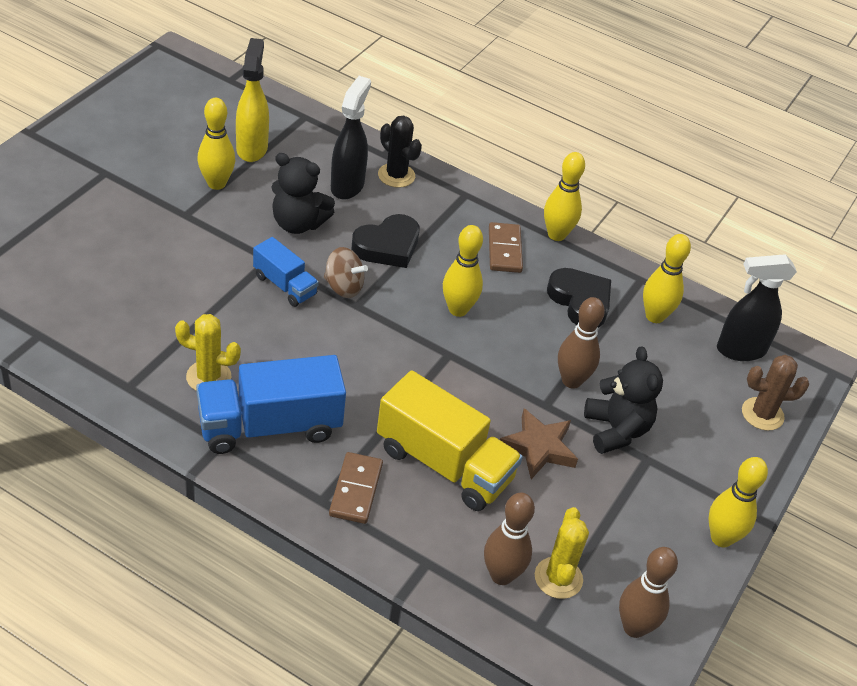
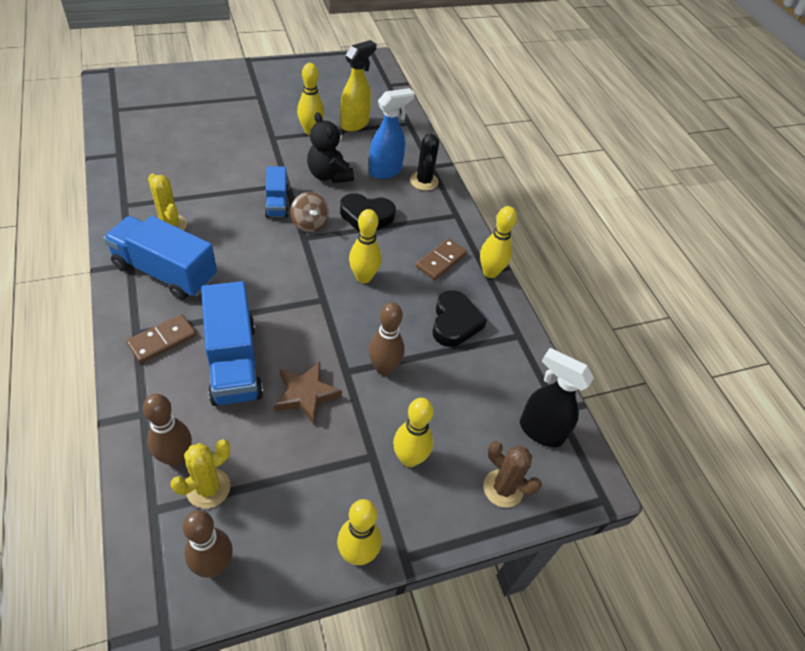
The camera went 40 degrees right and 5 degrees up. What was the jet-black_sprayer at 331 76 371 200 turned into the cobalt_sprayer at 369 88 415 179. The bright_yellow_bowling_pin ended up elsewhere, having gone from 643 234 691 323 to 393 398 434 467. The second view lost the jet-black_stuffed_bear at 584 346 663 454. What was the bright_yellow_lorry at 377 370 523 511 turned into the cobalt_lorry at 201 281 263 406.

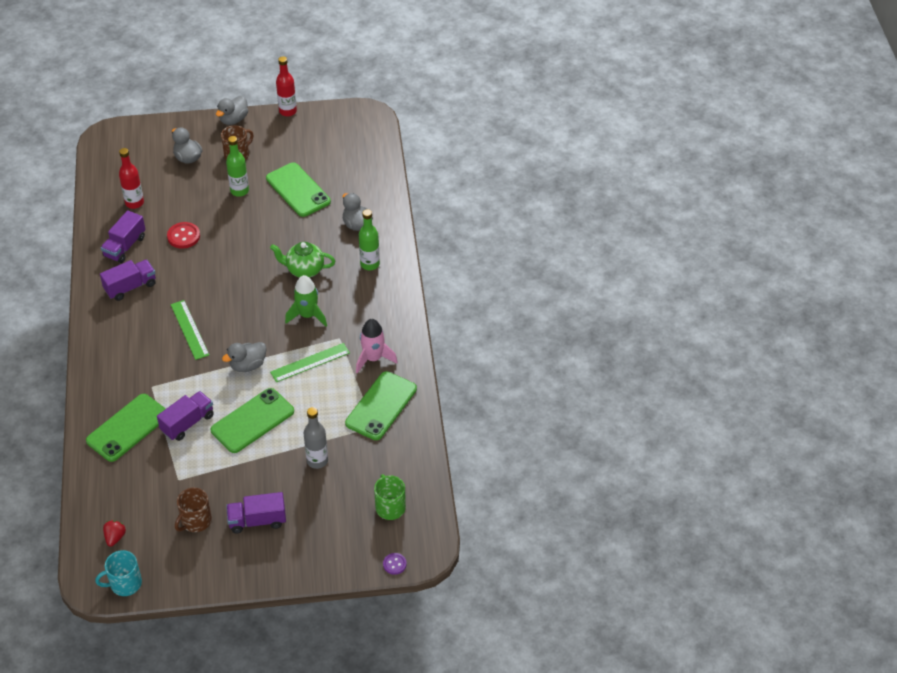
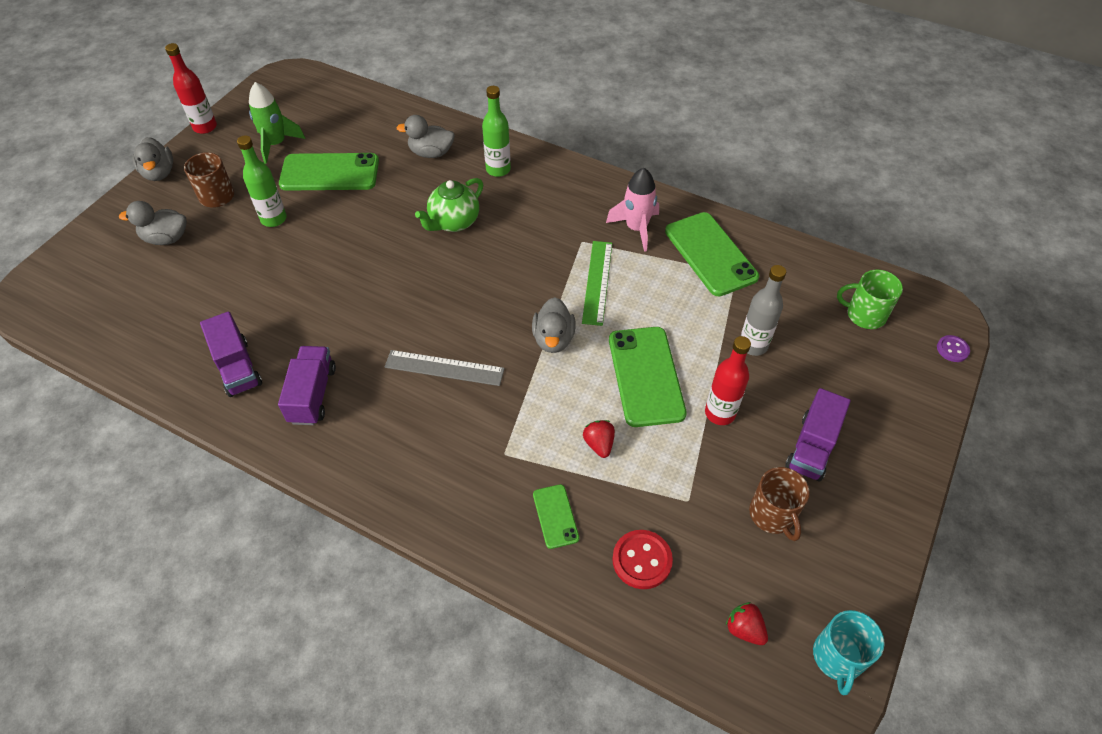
The camera went 55 degrees left and 5 degrees up. The crimson_flask ended up elsewhere, having gone from 119 148 144 209 to 705 336 751 425. The crimson_sewing_button ended up elsewhere, having gone from 167 222 200 249 to 612 530 673 589. The emerald_rocket ended up elsewhere, having gone from 285 275 327 327 to 249 82 306 164. What was the emerald_straightedge at 171 300 209 360 turned into the ash-grey_straightedge at 385 350 505 386. Where the purple_lorry stood at 157 391 214 441, the crimson_strawberry came to stand at 583 420 615 458. The size of the emerald_mobile_phone at 86 394 166 462 changed by a factor of 0.51.

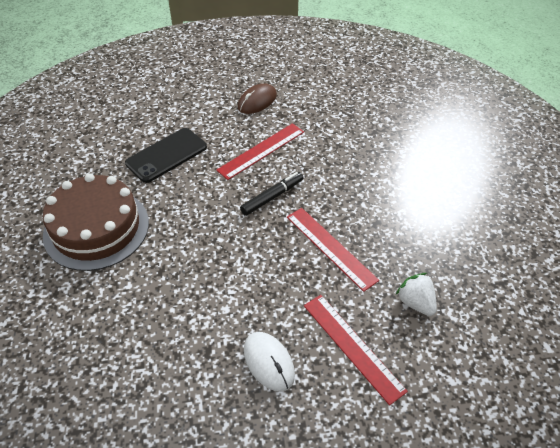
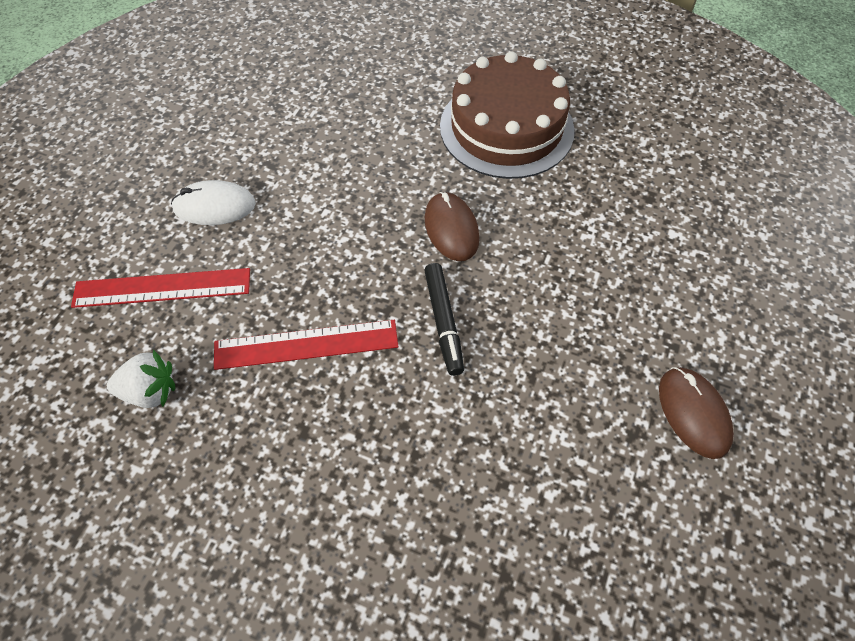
The camera went 120 degrees right and 10 degrees up. The second view lost the crimson_straightedge at 216 123 304 180. The second view lost the jet-black_mobile_phone at 125 128 207 183. The second view gained the brown_computer_mouse at 425 192 480 261.

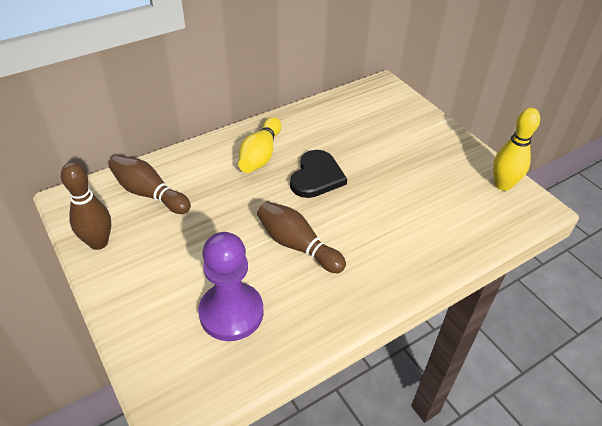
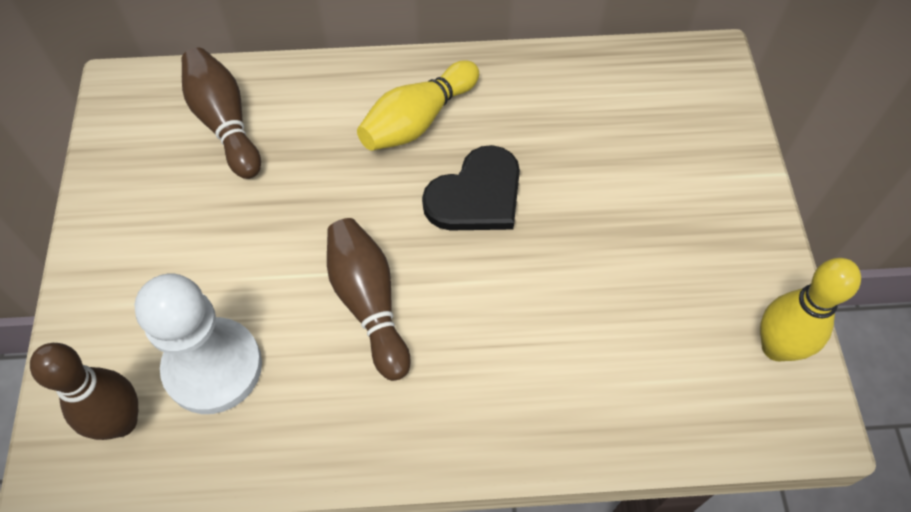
The camera went 30 degrees right and 15 degrees up. The brown_bowling_pin ended up elsewhere, having gone from 61 162 111 250 to 30 343 138 440. What was the purple_pawn at 198 232 263 341 turned into the pure_white_pawn at 135 274 262 414.

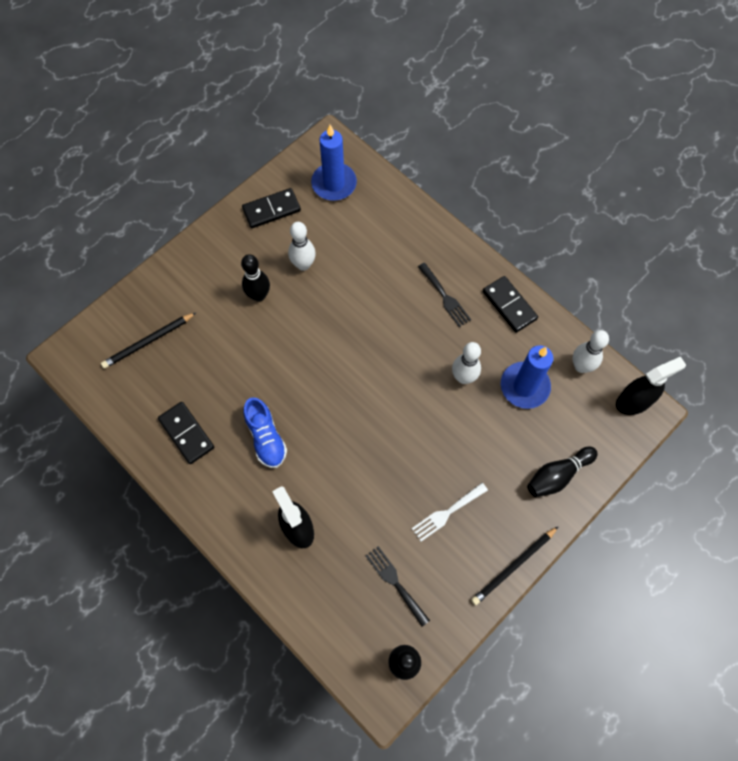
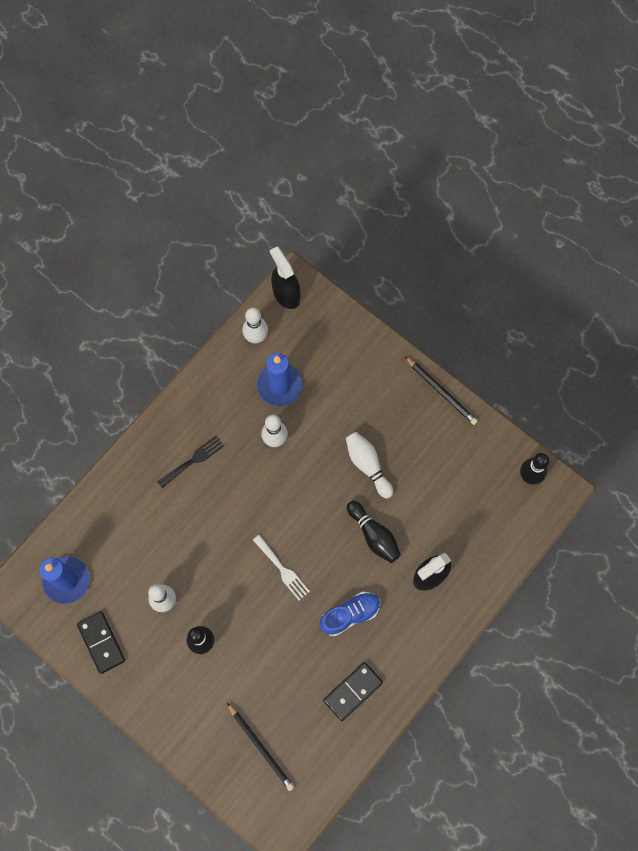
The camera went 95 degrees left and 5 degrees up. The second view lost the jet-black_domino_piece at 483 276 538 333. The jet-black_bowling_pin ended up elsewhere, having gone from 527 447 598 497 to 347 501 401 563. The pure_white_fork ended up elsewhere, having gone from 412 483 488 541 to 253 535 310 600. The second view lost the jet-black_fork at 366 546 430 627. The second view gained the pure_white_bowling_pin at 346 432 393 499.

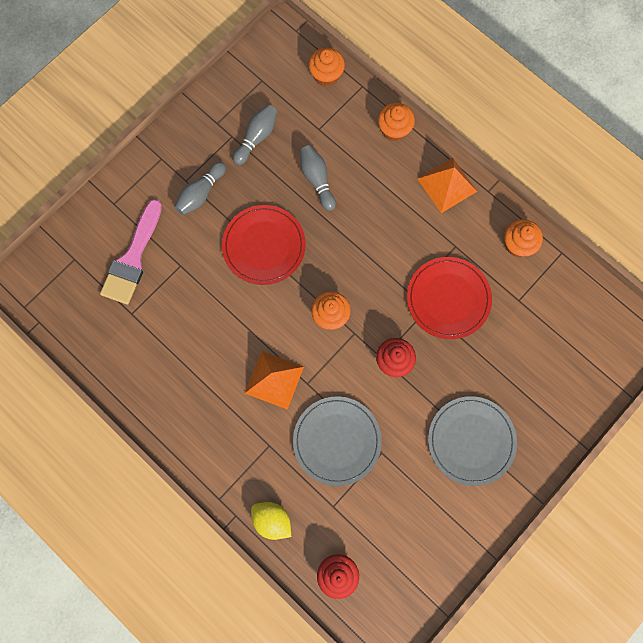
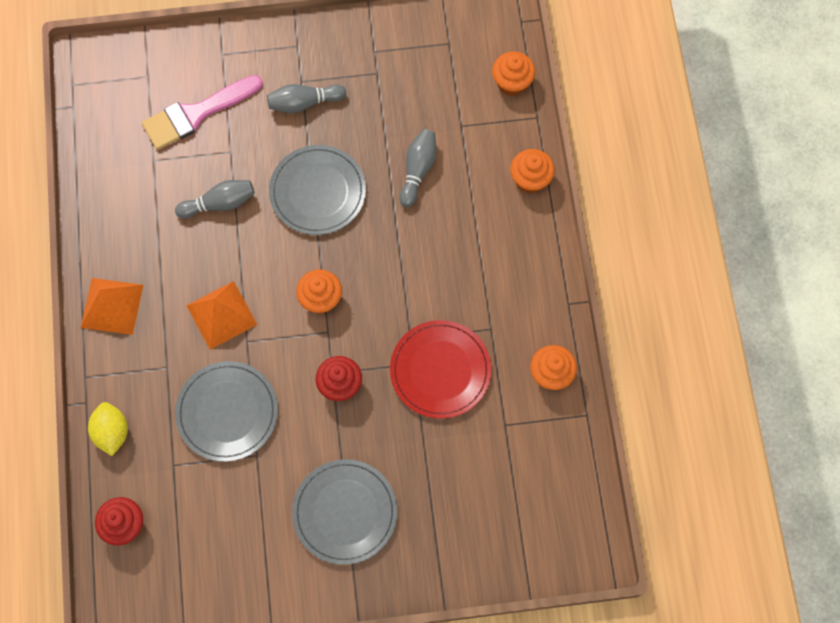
The camera went 40 degrees right and 5 degrees down. The ash-grey_bowling_pin ended up elsewhere, having gone from 233 104 278 165 to 175 180 255 218. The orange-coloured_pyramid ended up elsewhere, having gone from 417 158 477 213 to 81 278 143 335. What was the crimson_plate at 222 205 306 285 turned into the ash-grey_plate at 269 145 366 235.

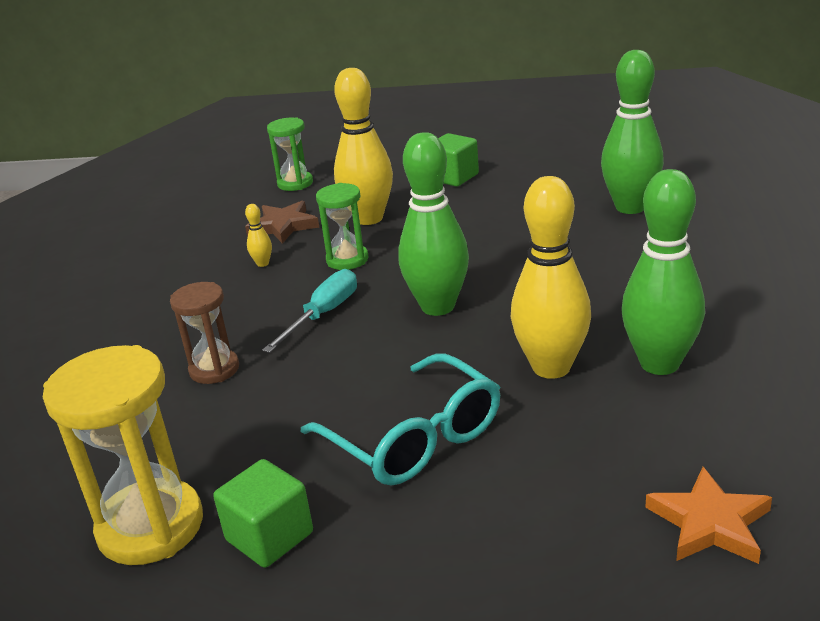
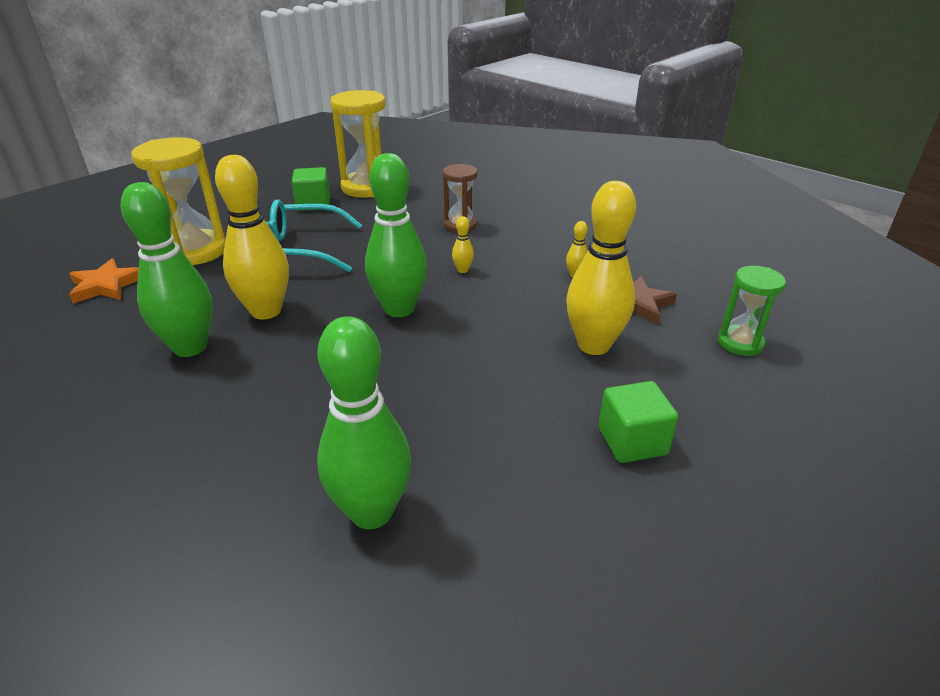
The camera went 125 degrees right and 5 degrees up. The second view lost the emerald_sandglass at 316 183 368 270. Where the turquoise_hand_screwdriver stood at 262 269 357 353, the bright_yellow_bowling_pin came to stand at 452 216 474 273. The second view gained the bright_yellow_sandglass at 131 137 226 265.

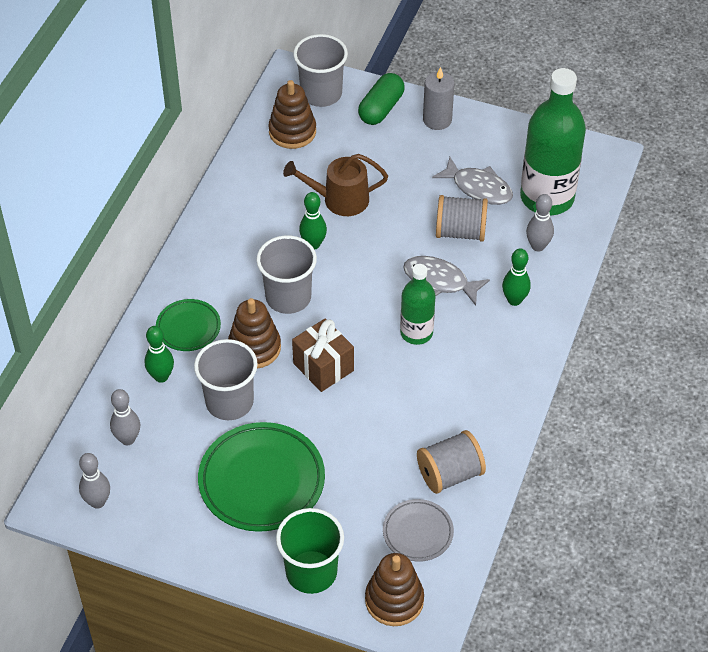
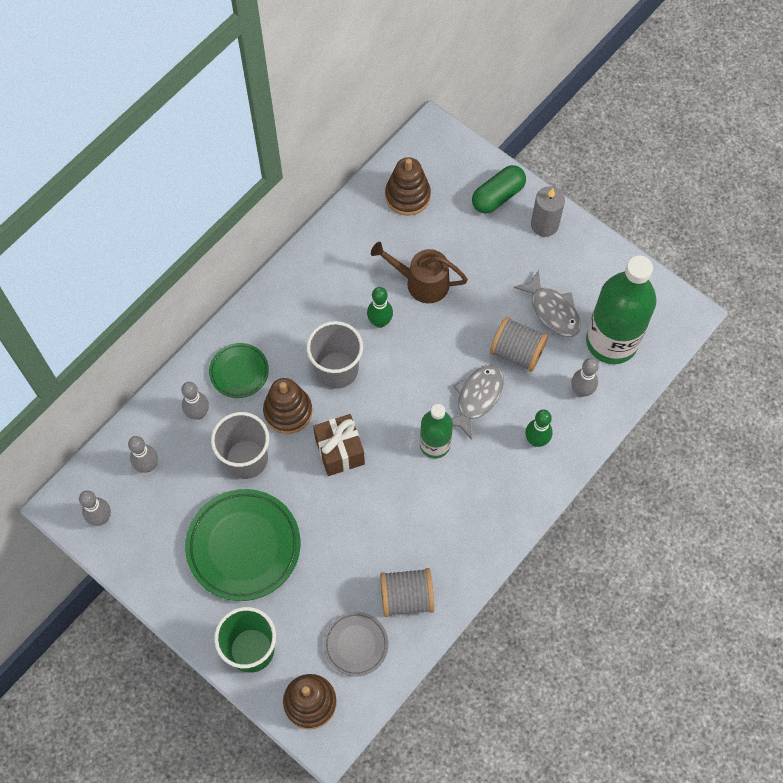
The camera went 20 degrees right and 15 degrees up. The second view lost the ash-grey_beaker at 293 34 348 107. The ash-grey_fish at 403 256 490 306 ended up facing another way, 75 degrees clockwise from before. What was the emerald_bowling_pin at 145 326 174 383 turned into the ash-grey_bowling_pin at 181 382 209 420.

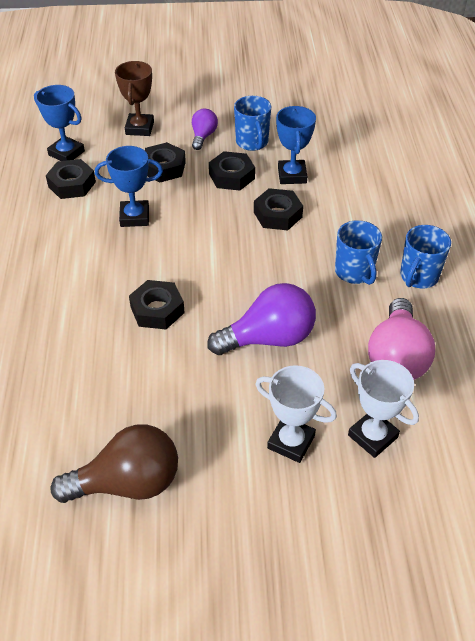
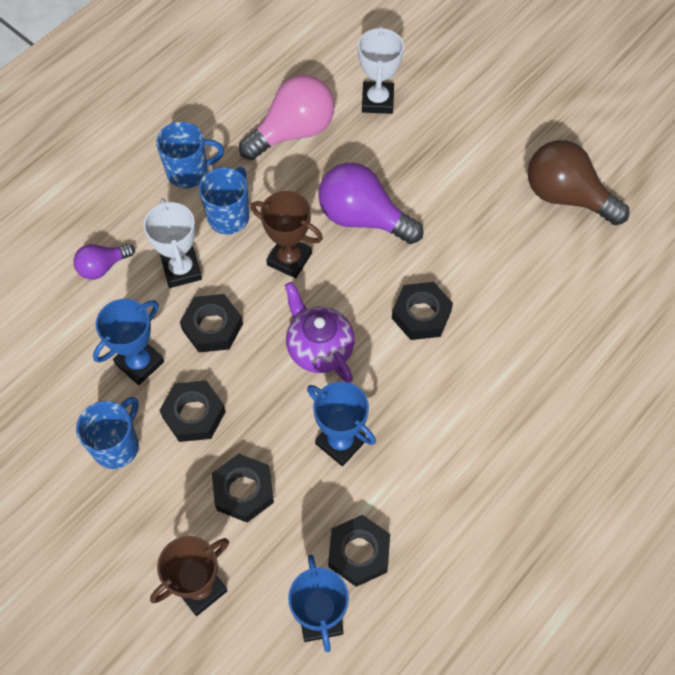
The camera went 135 degrees left and 15 degrees up. The purple_bulb ended up elsewhere, having gone from 192 109 218 150 to 74 244 135 280. The pure_white_award_cup ended up elsewhere, having gone from 255 365 337 463 to 143 198 202 288. The second view gained the brown_award_cup at 251 191 323 278. The second view gained the purple_tea_pot at 285 282 354 383.

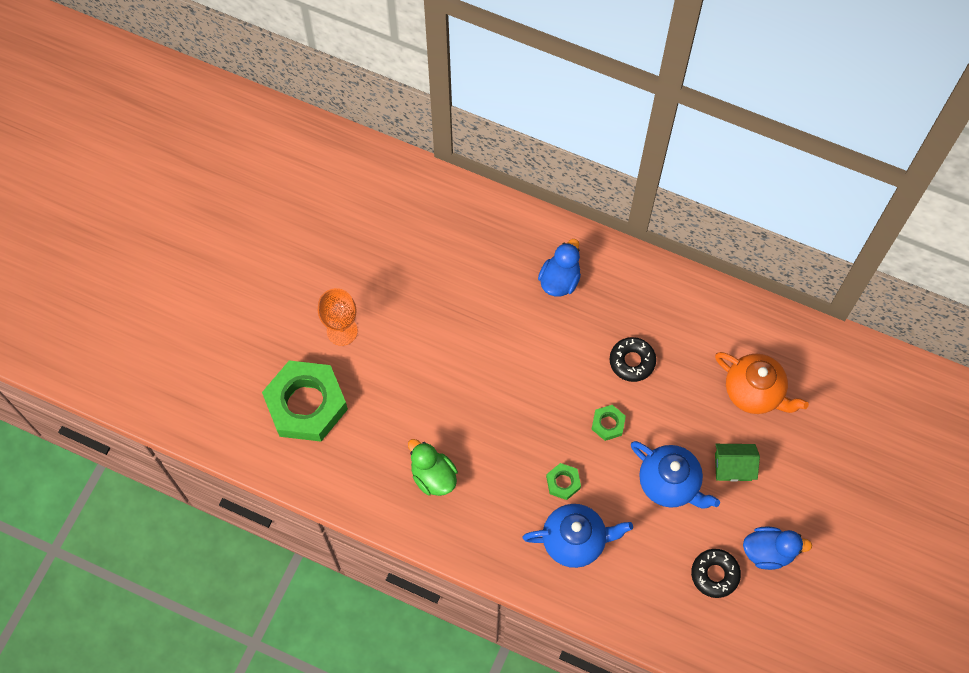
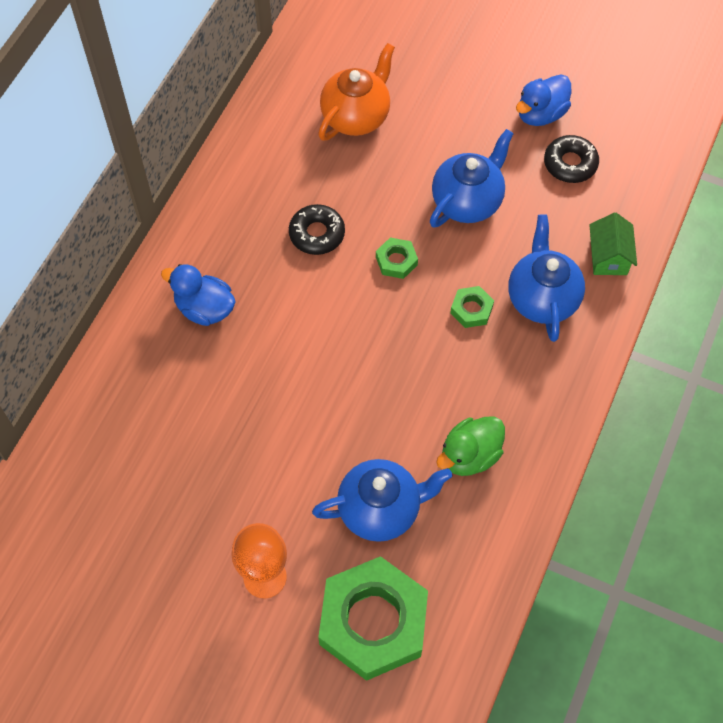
The camera went 90 degrees left and 5 degrees down. The emerald_toy_house ended up elsewhere, having gone from 715 444 760 482 to 589 212 637 275. The cobalt_toy_duck at 743 527 812 570 ended up facing another way, 135 degrees counterclockwise from before. The second view gained the cobalt_tea_pot at 312 459 452 542.

